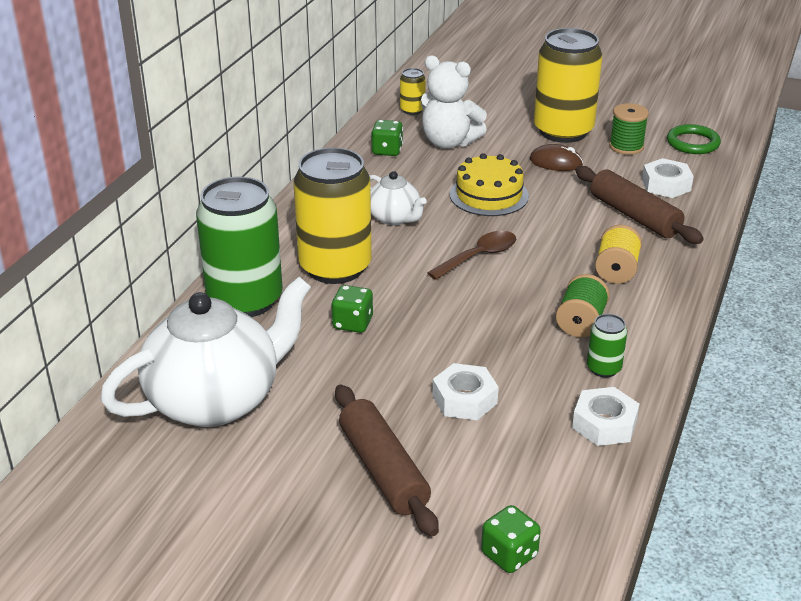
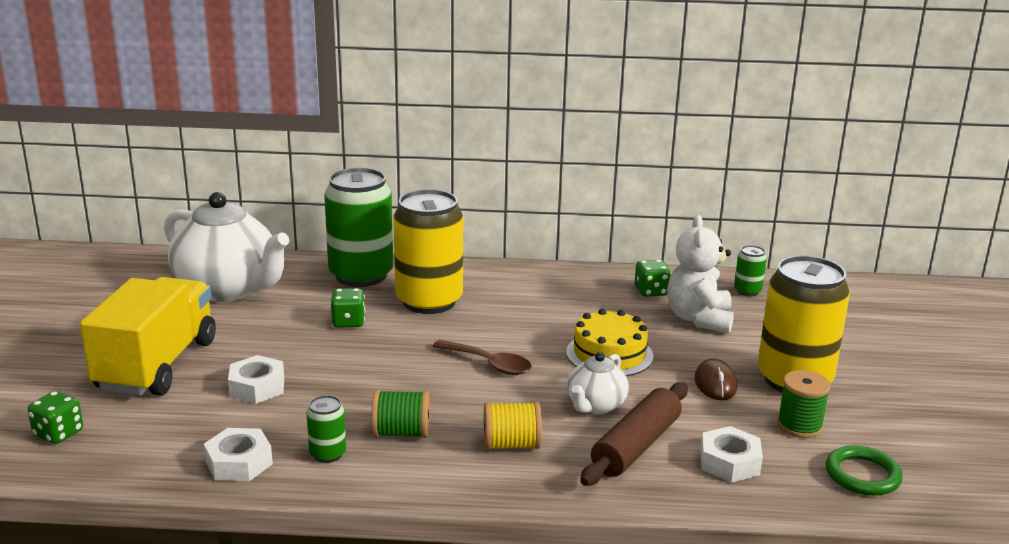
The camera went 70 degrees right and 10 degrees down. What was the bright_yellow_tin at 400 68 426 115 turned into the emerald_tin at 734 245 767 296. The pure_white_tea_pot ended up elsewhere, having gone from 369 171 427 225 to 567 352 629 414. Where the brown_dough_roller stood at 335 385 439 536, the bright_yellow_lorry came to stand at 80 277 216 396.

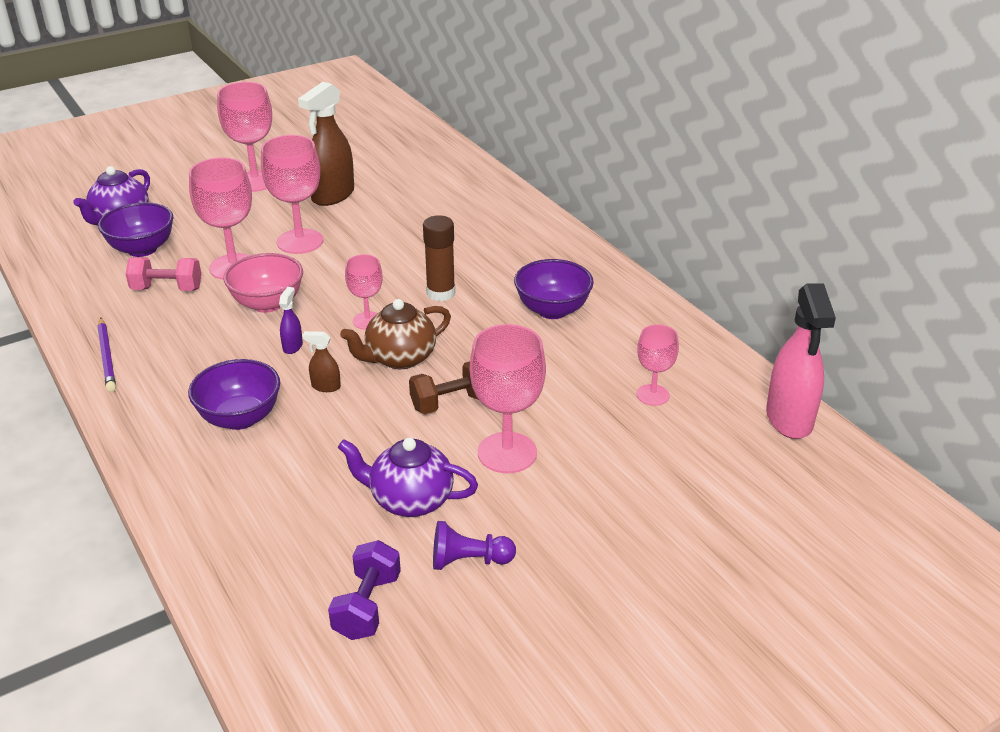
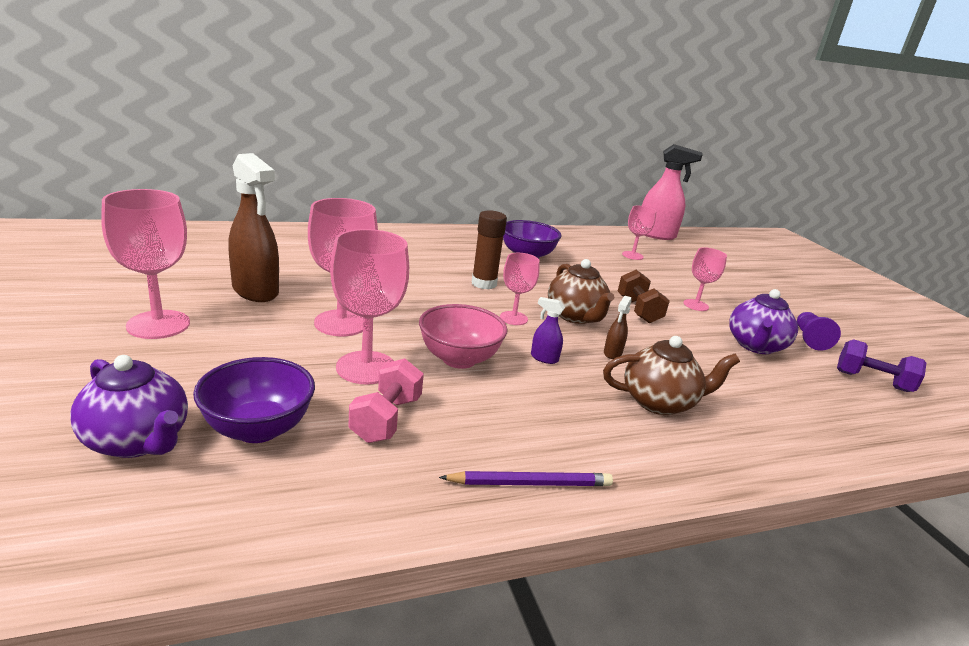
The camera went 80 degrees left and 10 degrees down. The size of the rosy_chalice at 470 324 546 473 changed by a factor of 0.59. Where the purple_bowl stood at 188 359 280 430, the brown_tea_pot came to stand at 603 336 740 415.

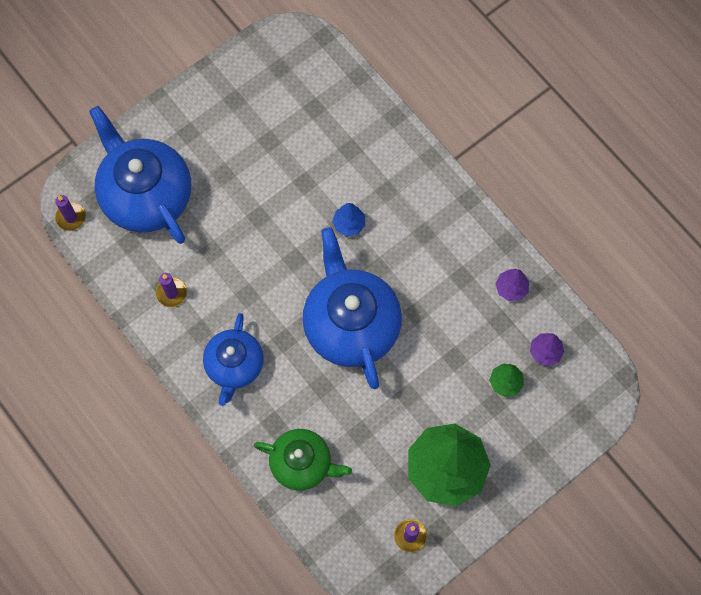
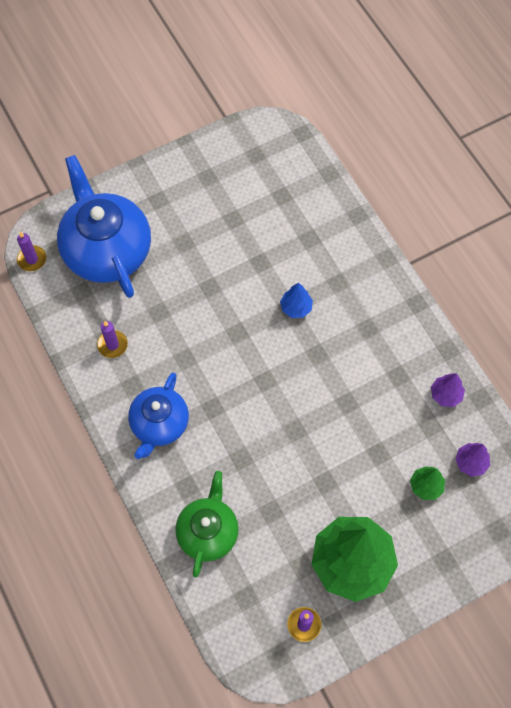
The camera went 10 degrees right and 5 degrees down. The second view lost the cobalt_tea_pot at 302 227 402 389. The emerald_tea_pot at 254 429 352 491 ended up facing another way, 105 degrees counterclockwise from before.

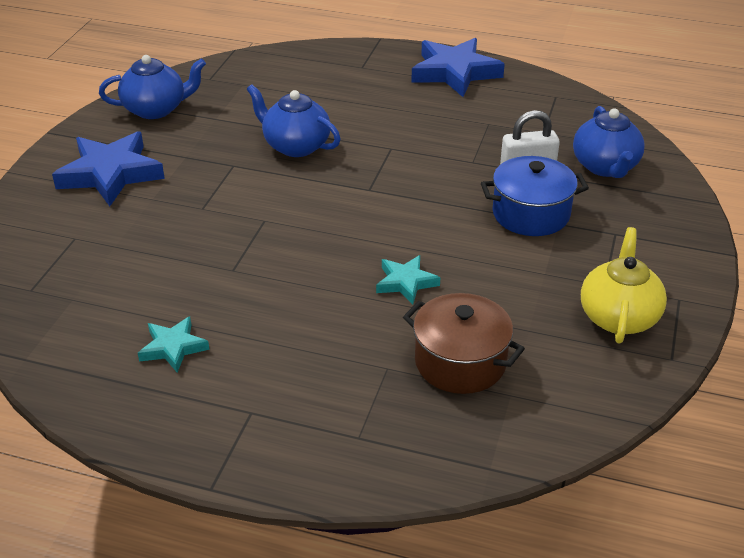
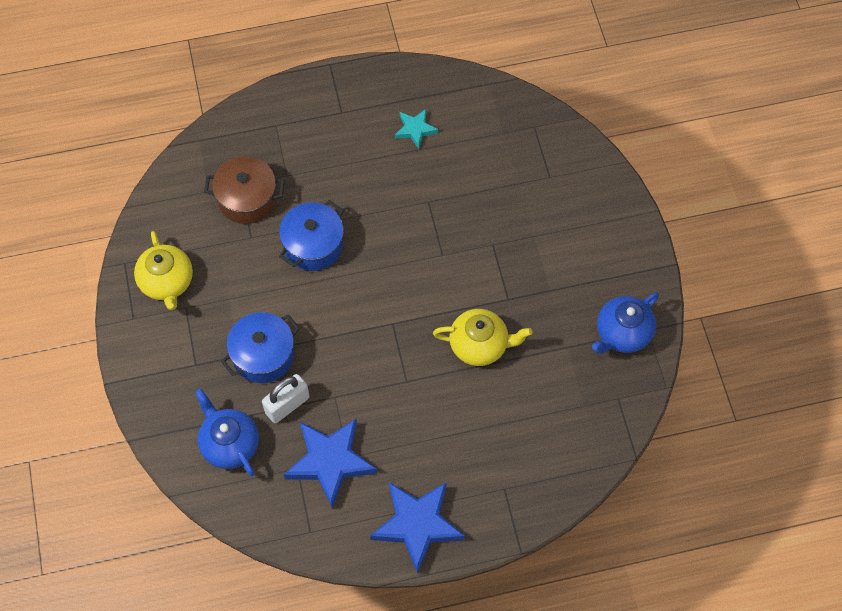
The camera went 150 degrees right and 25 degrees up. What was the cobalt_tea_pot at 247 84 340 157 turned into the bright_yellow_tea_pot at 433 309 533 366. The cobalt_star ended up elsewhere, having gone from 52 131 165 206 to 284 419 377 509. Where the turquoise_star stood at 376 255 440 305, the cobalt_cooking_pot came to stand at 279 200 344 271.

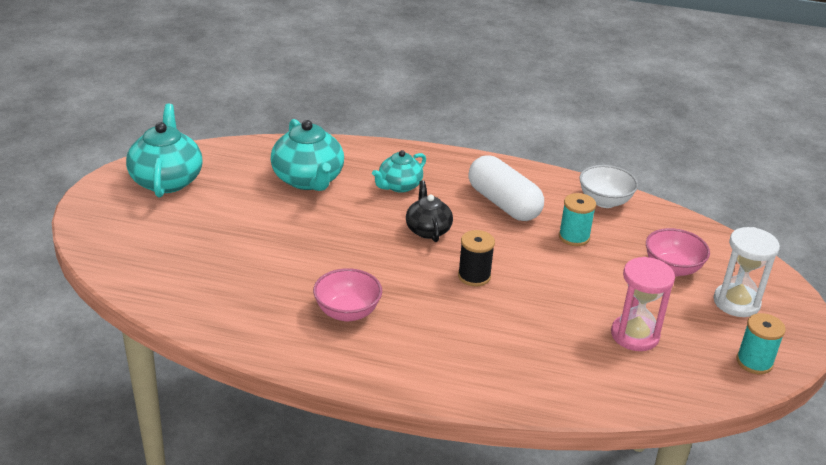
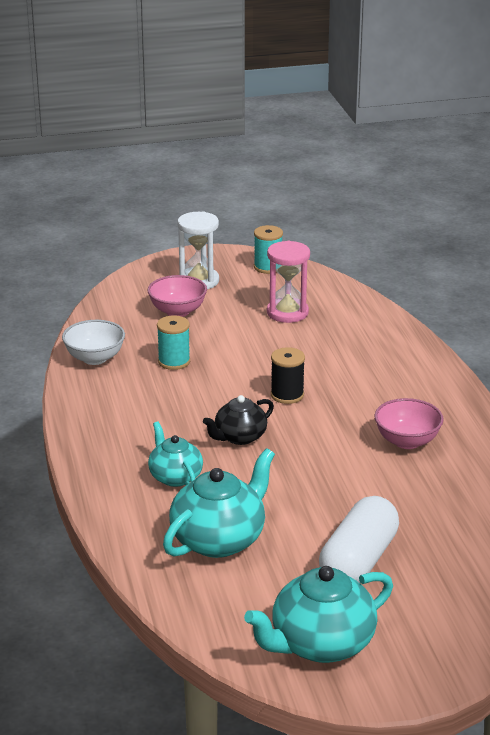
The camera went 115 degrees left and 5 degrees down. The turquoise_tea_pot at 372 150 426 193 ended up facing another way, 135 degrees counterclockwise from before. The pure_white_capsule ended up elsewhere, having gone from 468 155 544 221 to 319 496 399 583.

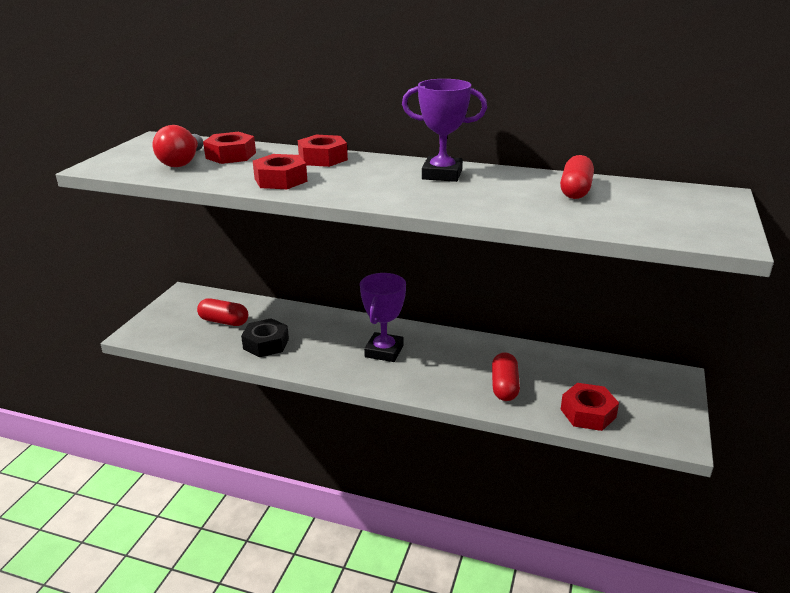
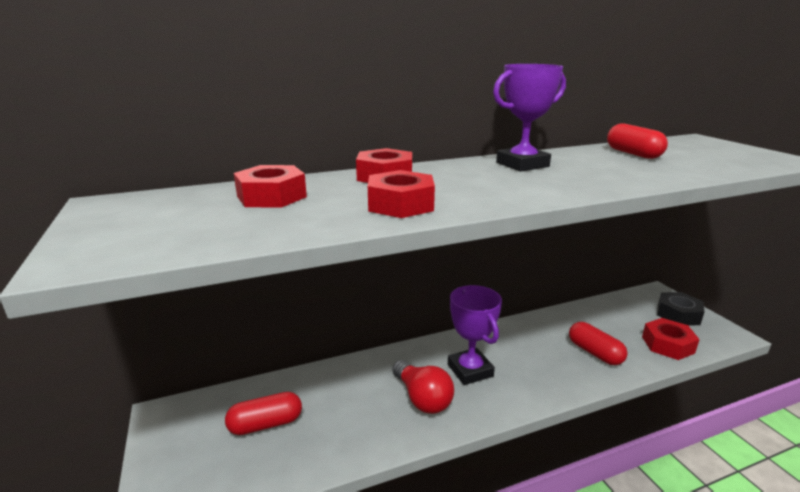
The camera went 40 degrees left and 5 degrees down. The crimson_bulb ended up elsewhere, having gone from 153 125 203 167 to 392 360 454 414. The jet-black_hex_nut ended up elsewhere, having gone from 241 318 289 357 to 657 292 704 326.

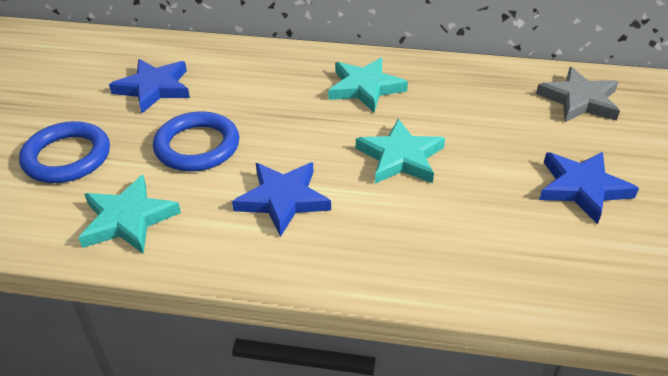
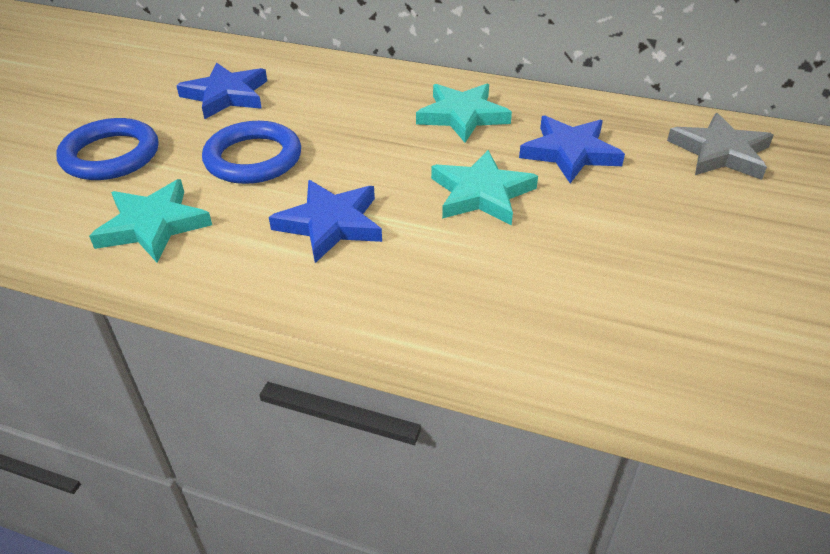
The camera went 10 degrees right and 0 degrees up. The cobalt_star ended up elsewhere, having gone from 539 152 639 224 to 519 116 625 183.

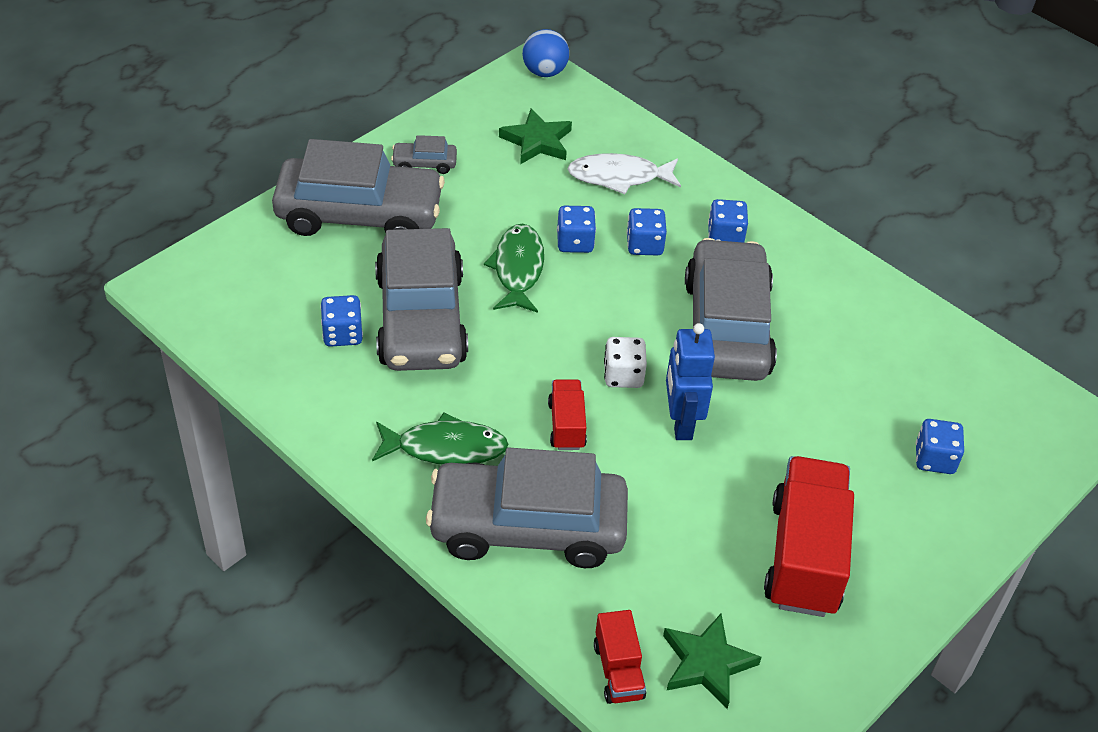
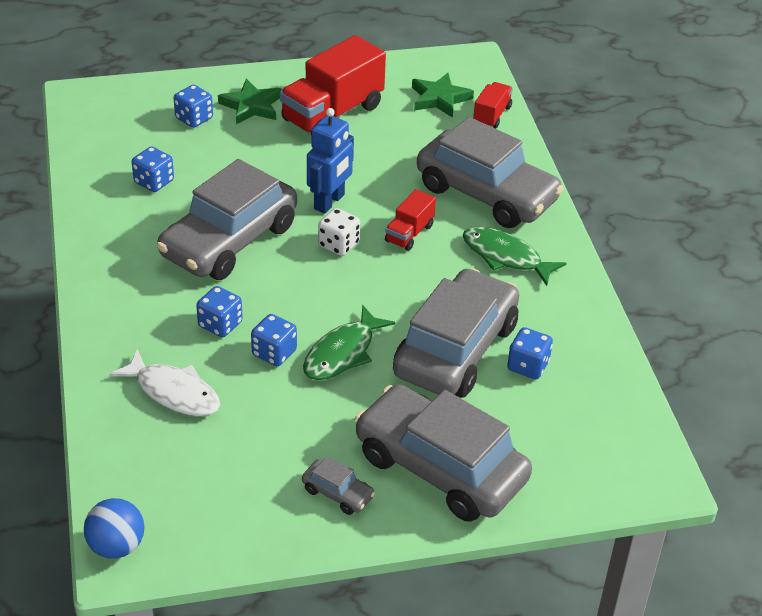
The camera went 145 degrees left and 5 degrees down. The emerald_star ended up elsewhere, having gone from 499 108 572 164 to 218 79 282 124. The cobalt_die ended up elsewhere, having gone from 708 199 748 243 to 132 146 174 192.

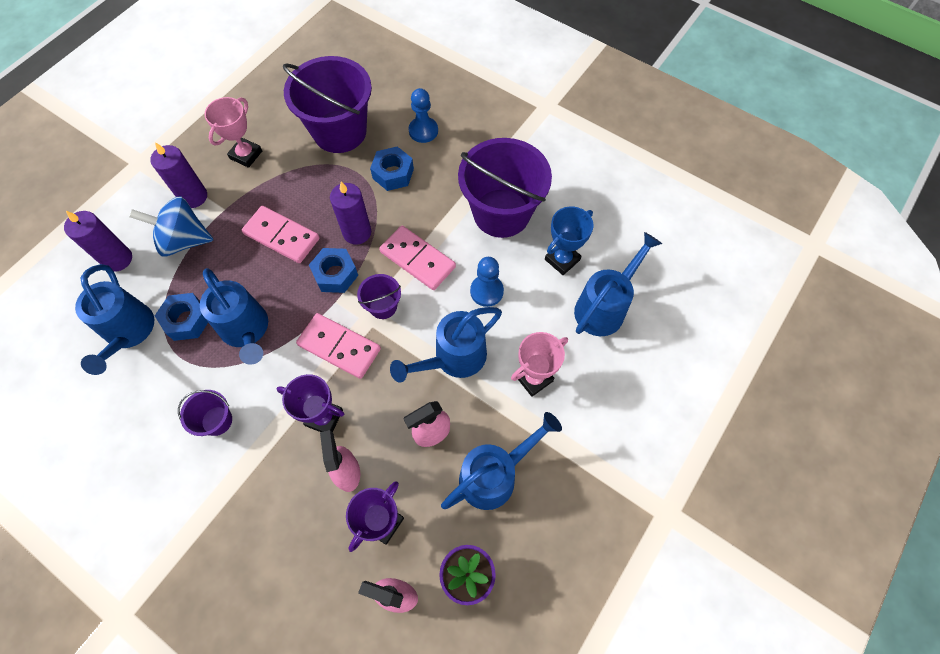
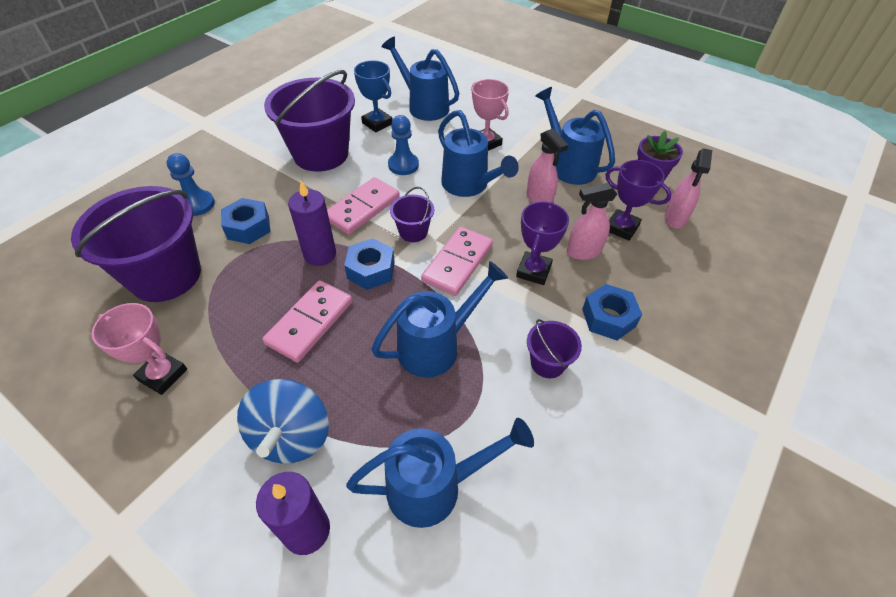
The camera went 90 degrees left and 15 degrees down. The second view lost the purple_pillar_candle at 150 142 207 208. The cobalt_hex_nut ended up elsewhere, having gone from 155 293 208 341 to 582 284 642 340.

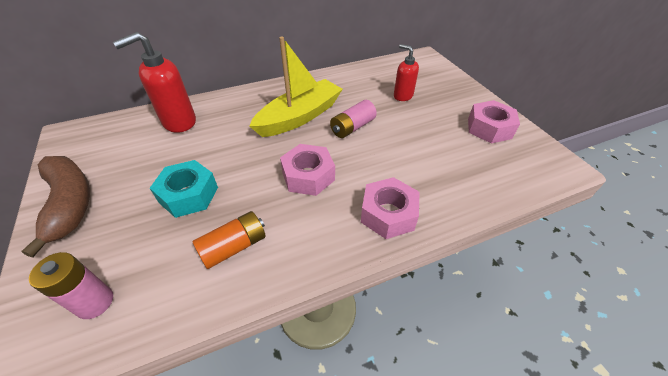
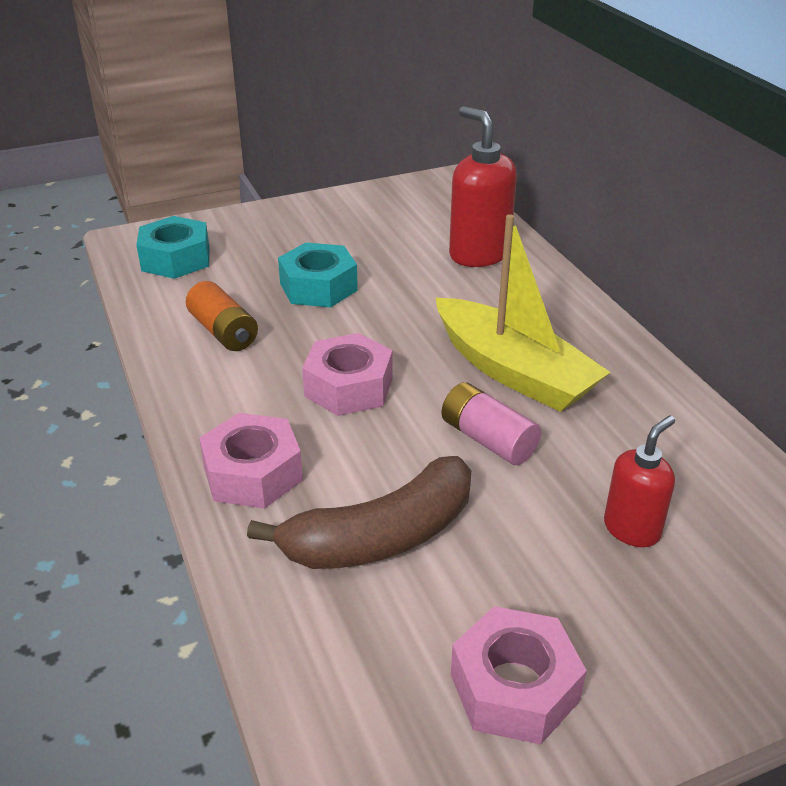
The camera went 90 degrees right and 10 degrees down. The brown_banana_fruit ended up elsewhere, having gone from 22 156 90 257 to 247 456 471 569. Where the rosy_power_cell stood at 29 252 113 319, the turquoise_hex_nut came to stand at 136 216 210 279.

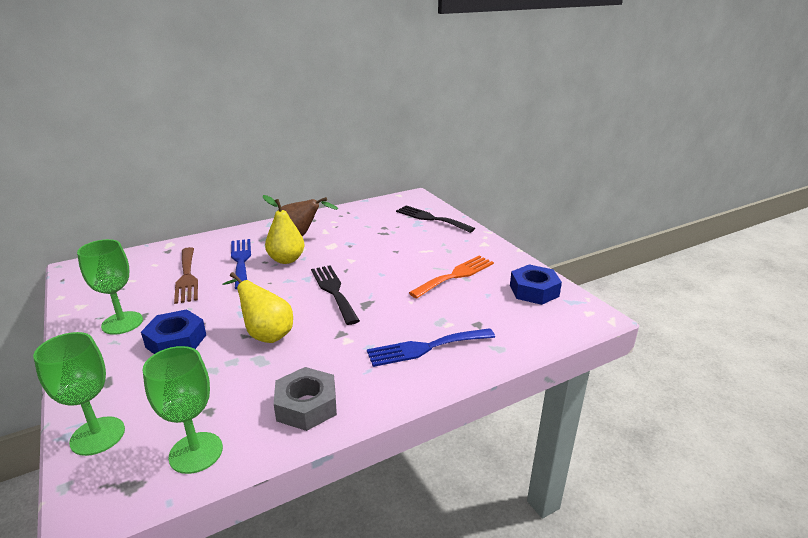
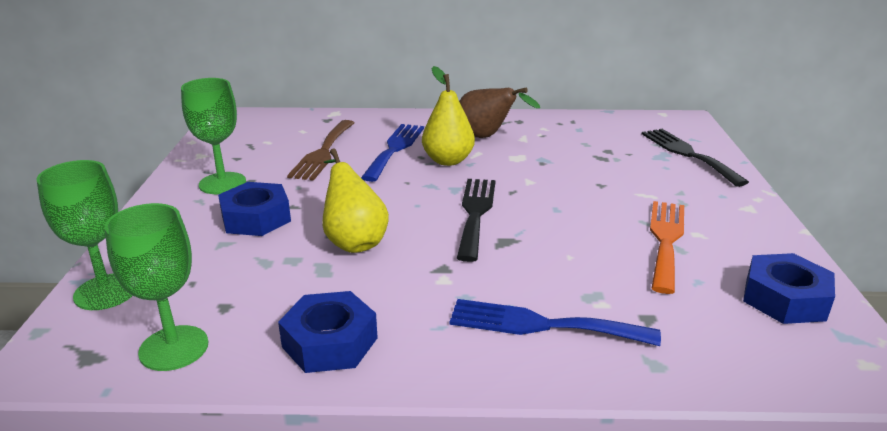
The camera went 30 degrees right and 0 degrees up. The orange-coloured_fork at 409 256 494 298 ended up facing another way, 60 degrees counterclockwise from before. What was the ash-grey_hex_nut at 274 367 337 431 turned into the cobalt_hex_nut at 278 291 378 373.

